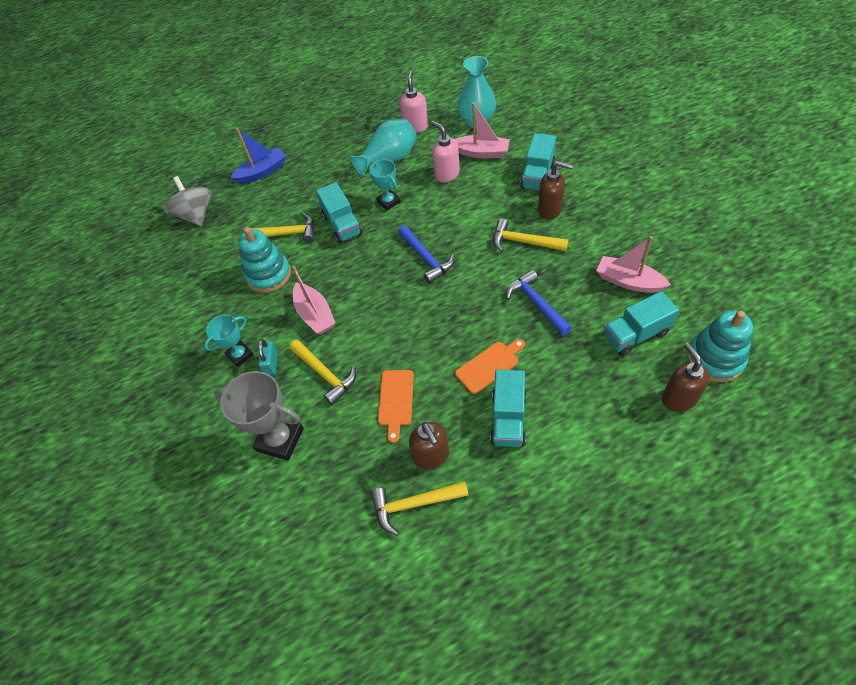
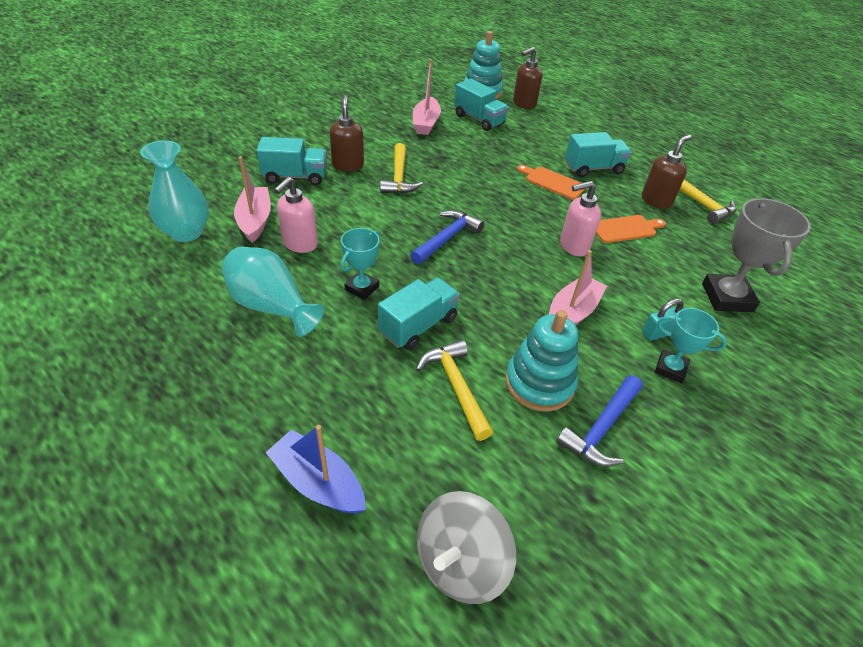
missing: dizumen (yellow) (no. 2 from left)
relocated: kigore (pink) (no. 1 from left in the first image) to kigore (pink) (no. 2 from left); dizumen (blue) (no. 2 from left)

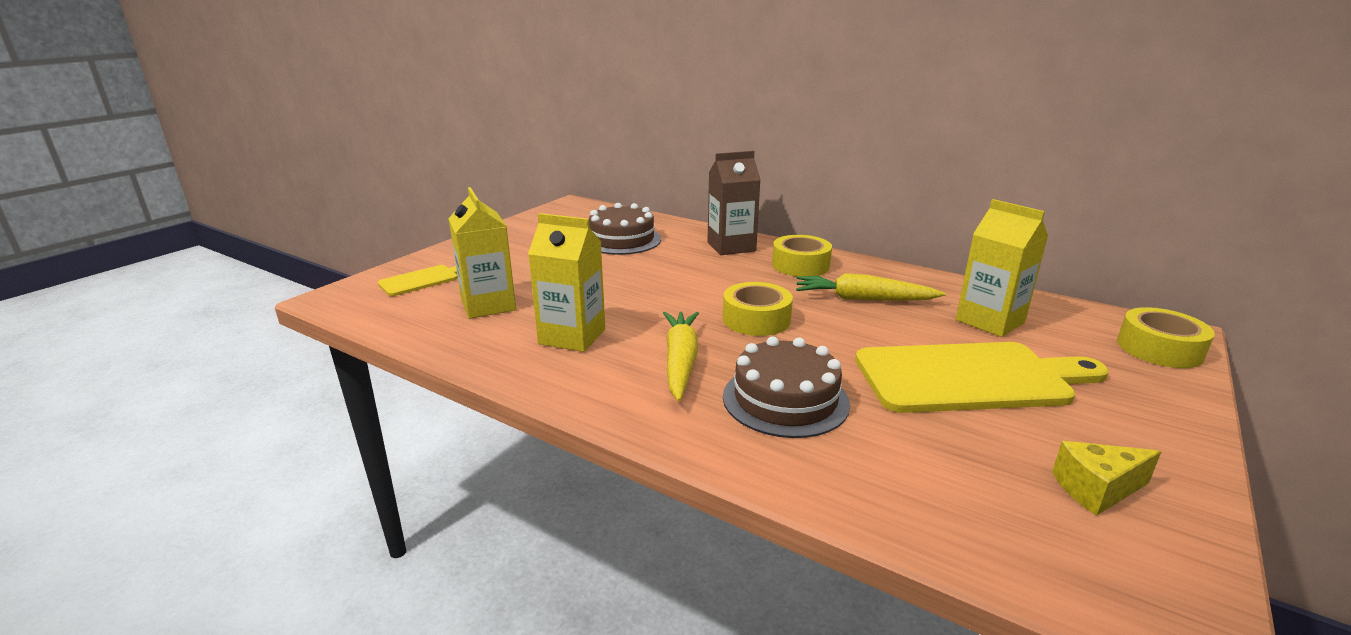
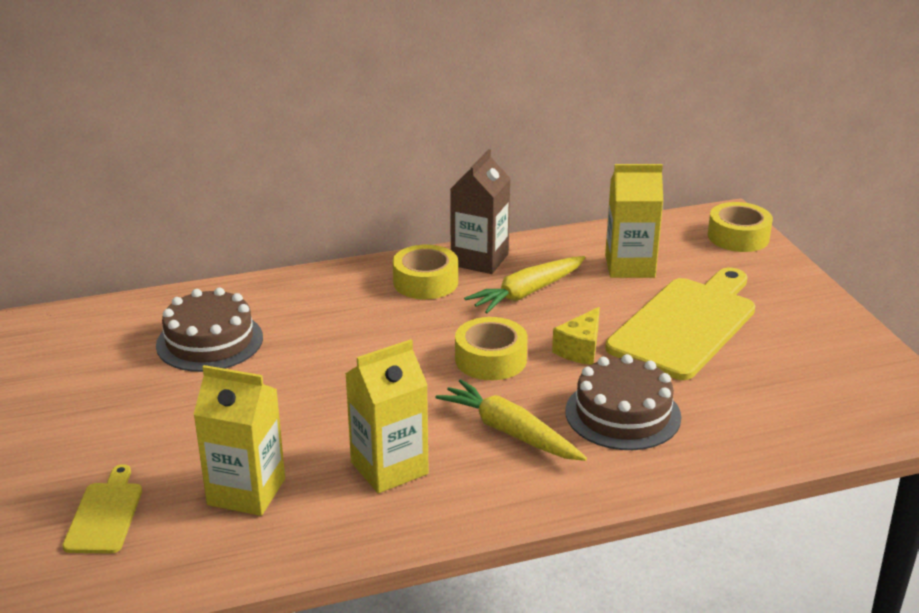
relocated: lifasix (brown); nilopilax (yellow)

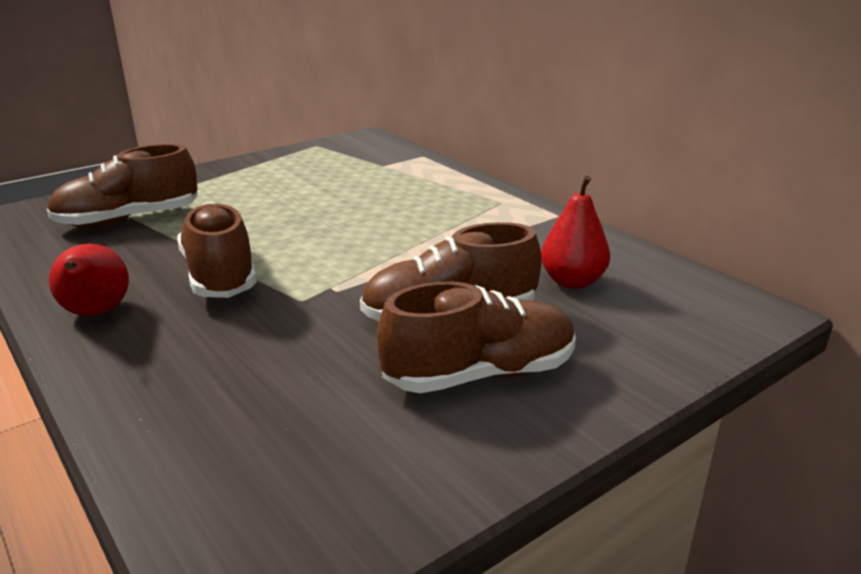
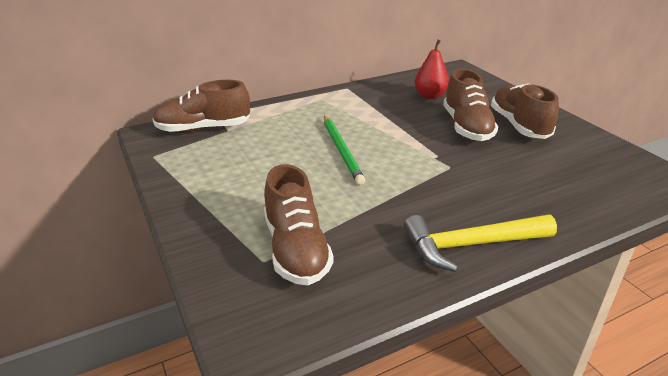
appeared: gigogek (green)
relocated: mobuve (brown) (no. 2 from left in the first image) to mobuve (brown) (no. 1 from left)
exchanged: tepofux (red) (no. 1 from left) to dizumen (yellow)

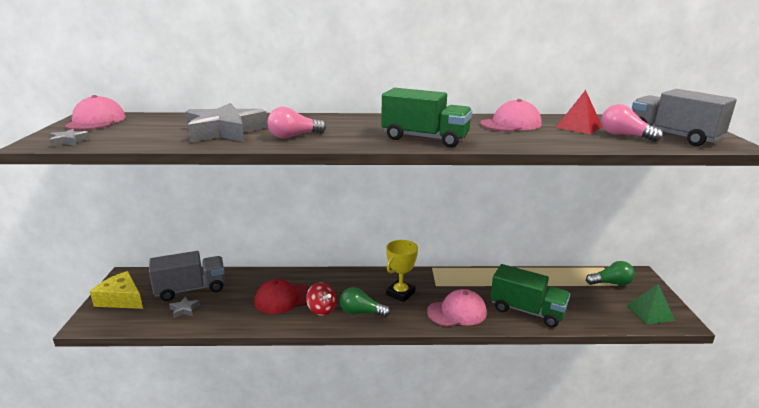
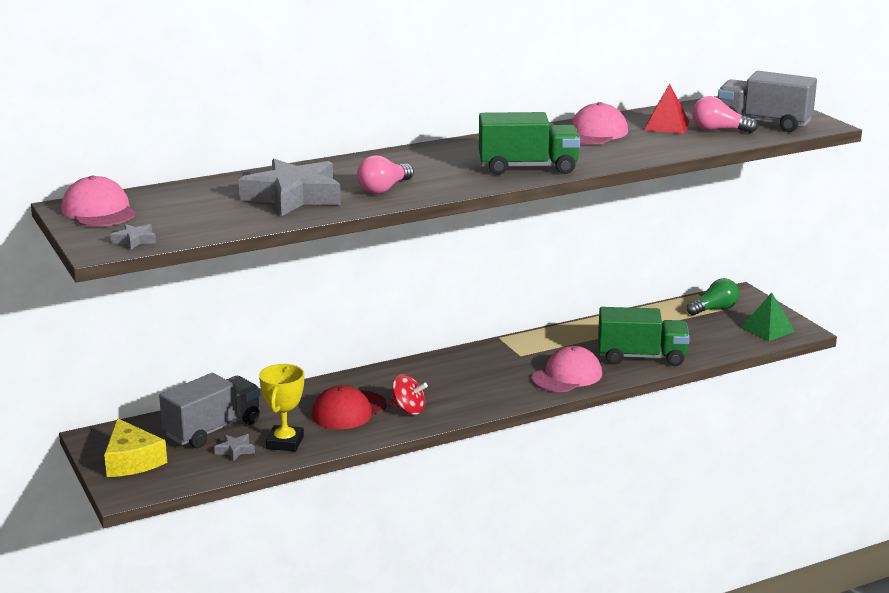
missing: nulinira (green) (no. 1 from left)
relocated: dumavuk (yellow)
spun: nilopilax (yellow) 120 degrees counterclockwise

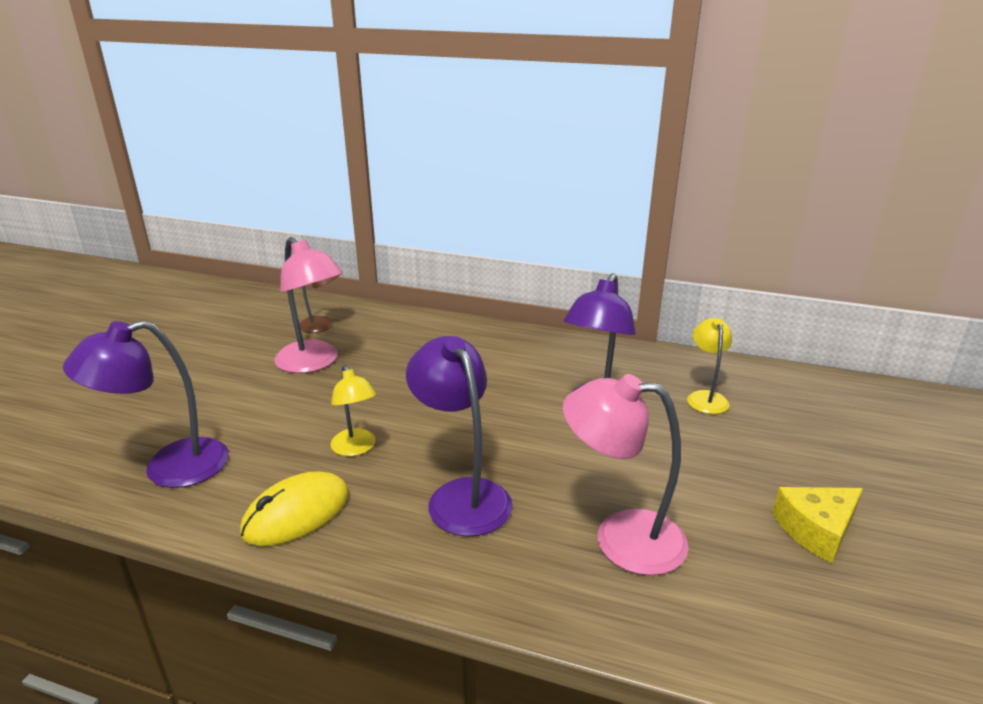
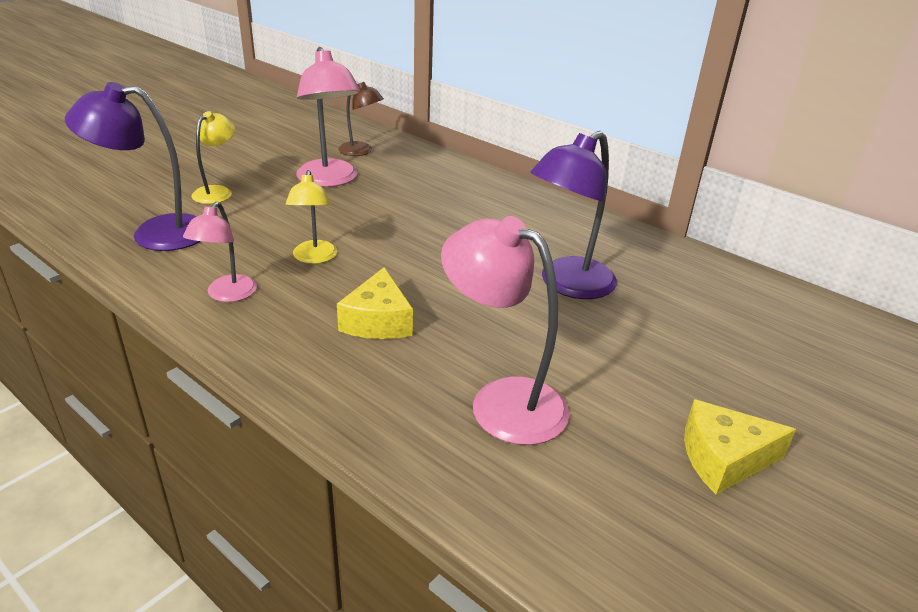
relocated: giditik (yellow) (no. 2 from left in the first image) to giditik (yellow) (no. 1 from left)
exchanged: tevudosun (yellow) to giditik (pink) (no. 1 from left); giditik (purple) (no. 2 from left) to nilopilax (yellow) (no. 1 from left)

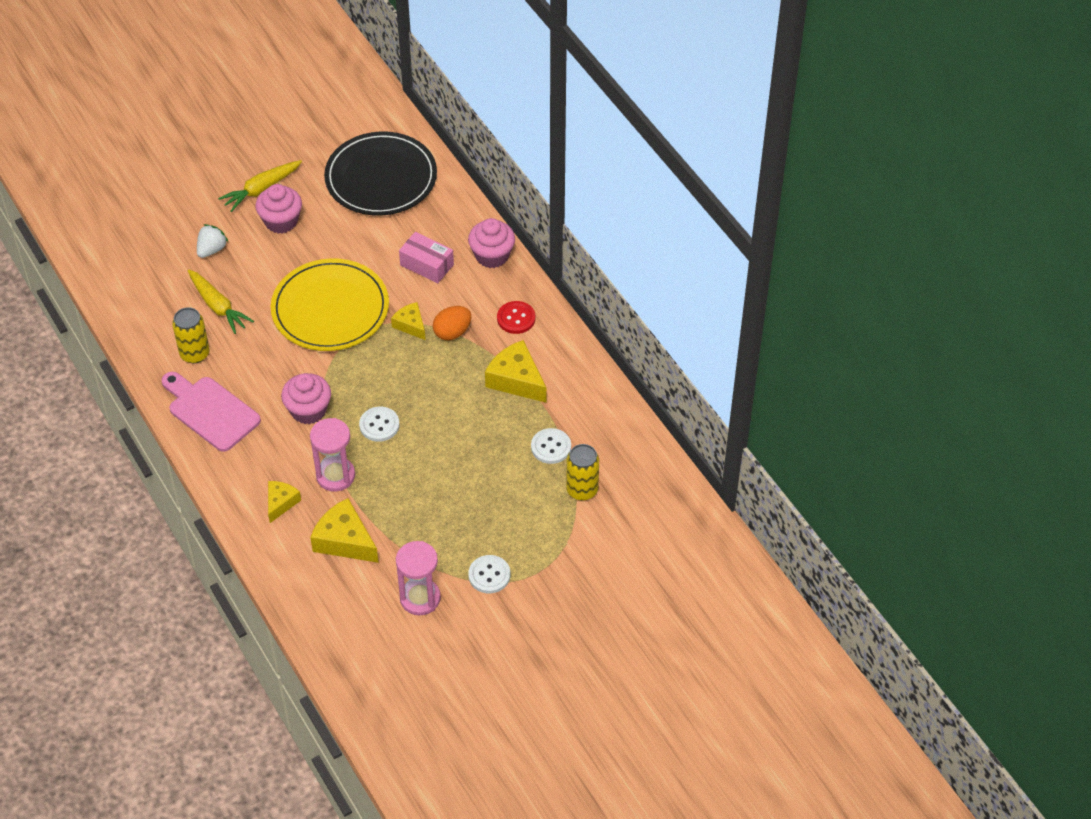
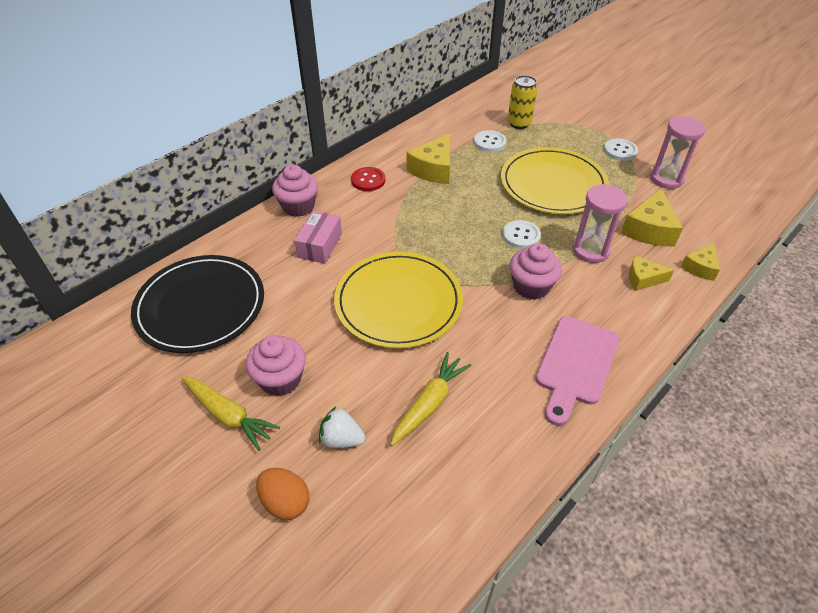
missing: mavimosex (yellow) (no. 1 from left)
appeared: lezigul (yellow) (no. 2 from left)
relocated: nilopilax (yellow) (no. 3 from left in the first image) to nilopilax (yellow) (no. 4 from left); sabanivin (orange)

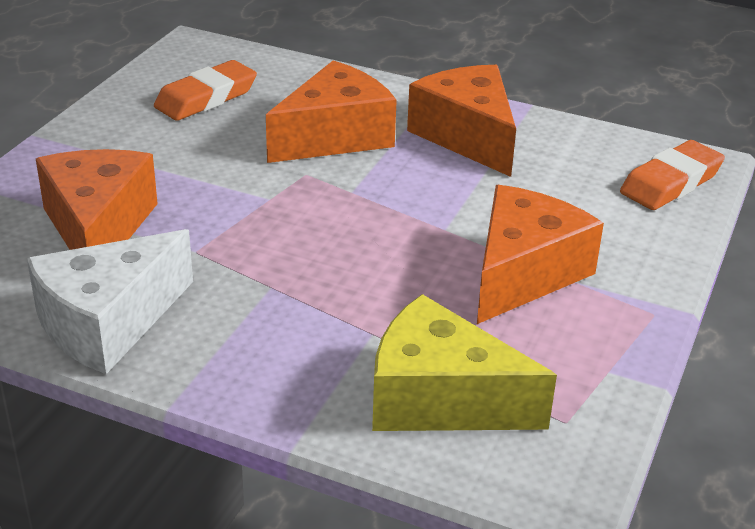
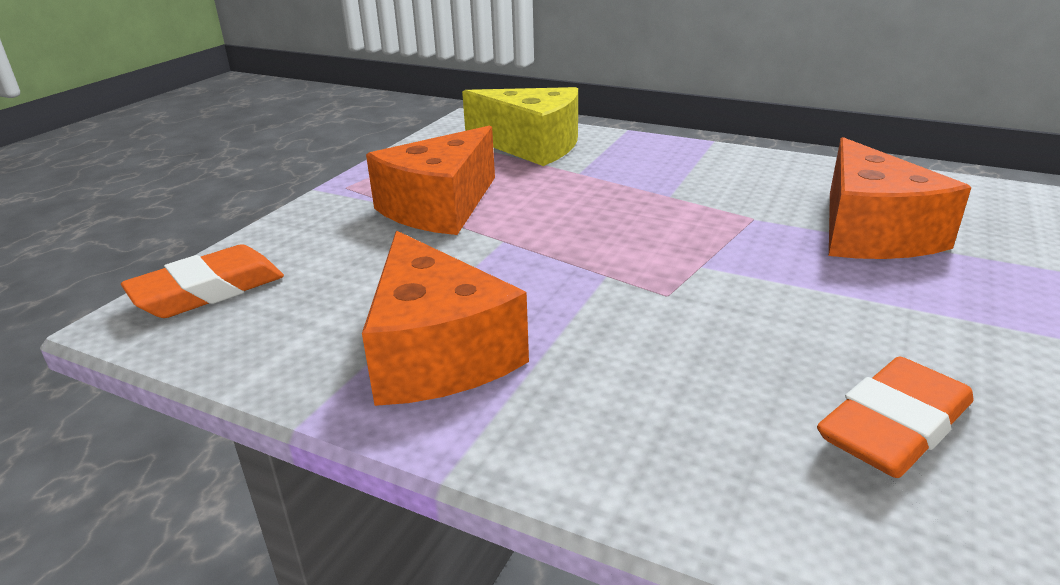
missing: nilopilax (white); nilopilax (orange) (no. 2 from left)

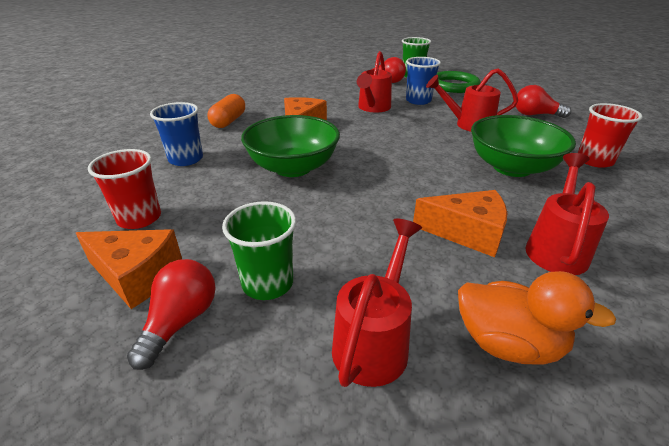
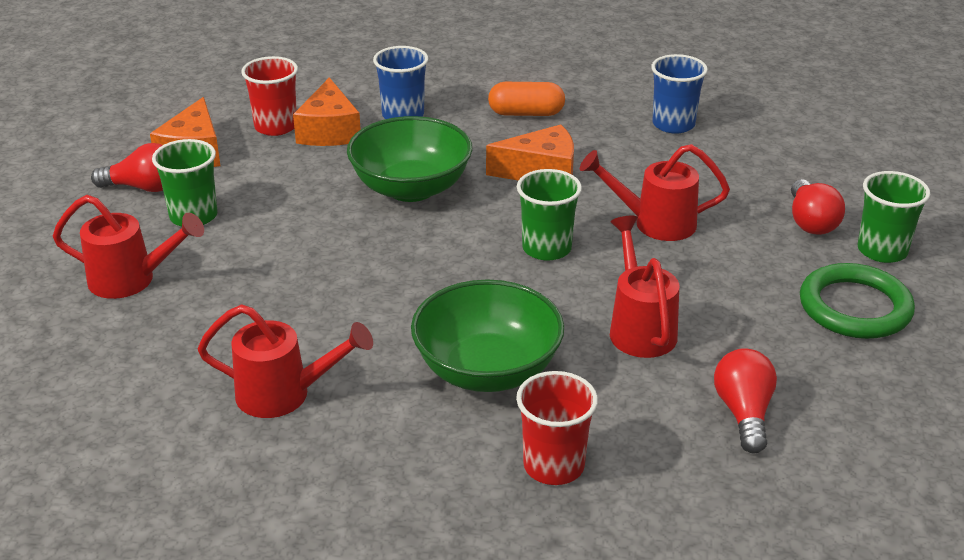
missing: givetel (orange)
appeared: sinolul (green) (no. 2 from left)
relocated: sinolul (blue) (no. 2 from left); nilopilax (orange) (no. 3 from left in the first image) to nilopilax (orange) (no. 2 from left)

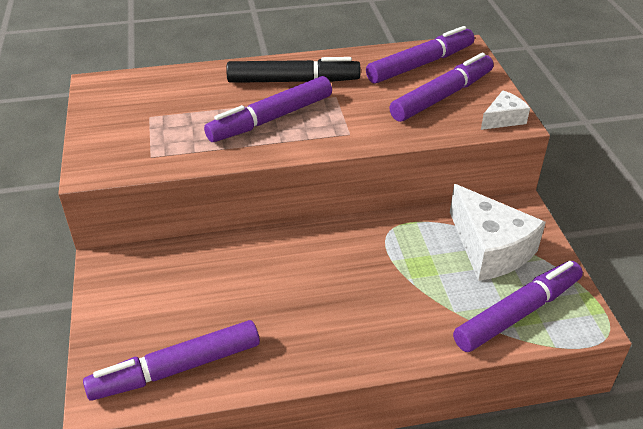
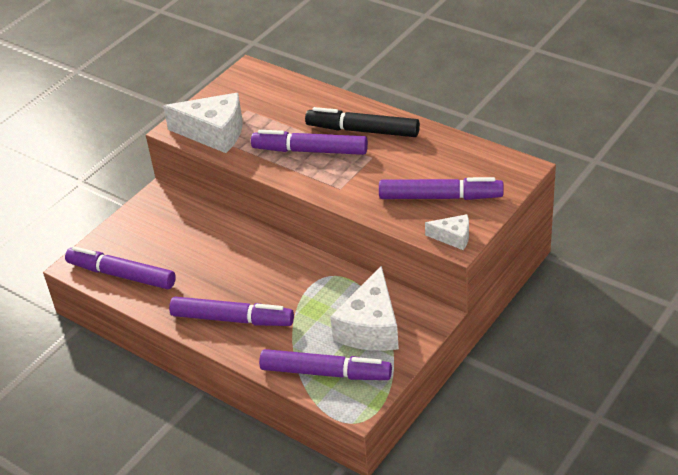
appeared: nilopilax (white) (no. 1 from left)
relocated: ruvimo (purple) (no. 3 from left in the first image) to ruvimo (purple) (no. 2 from left)
spun: ruvimo (black) 150 degrees clockwise

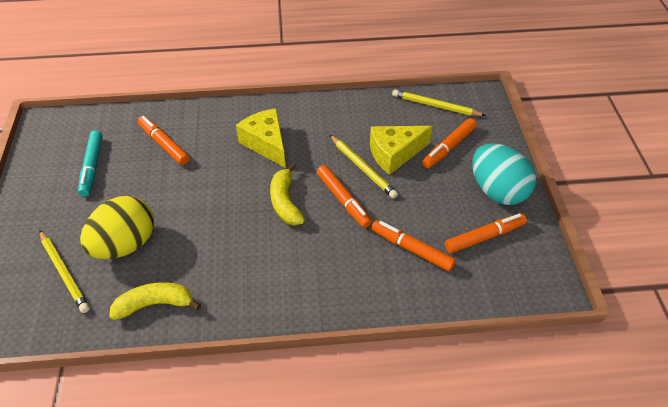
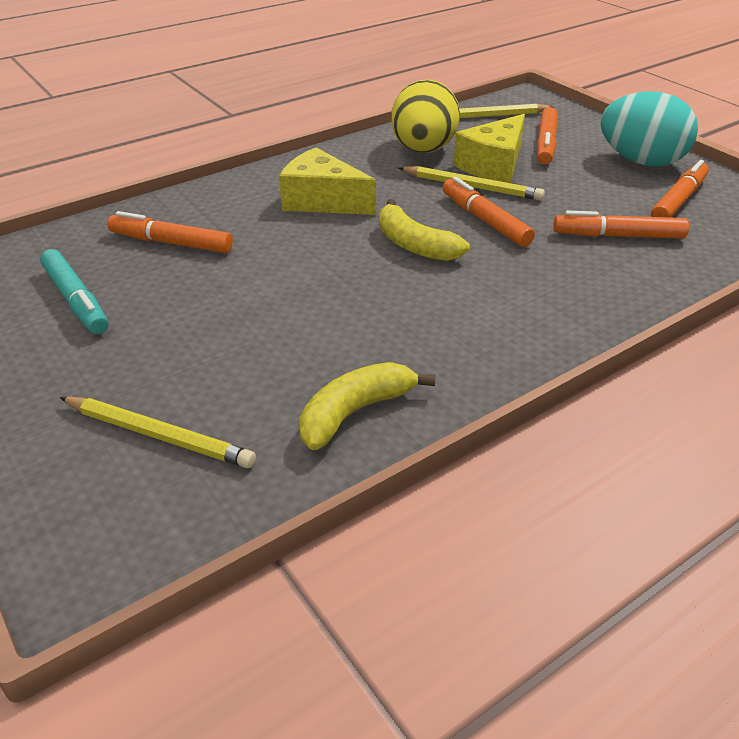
relocated: sabanivin (yellow)
spun: ruvimo (orange) (no. 2 from left) 150 degrees counterclockwise

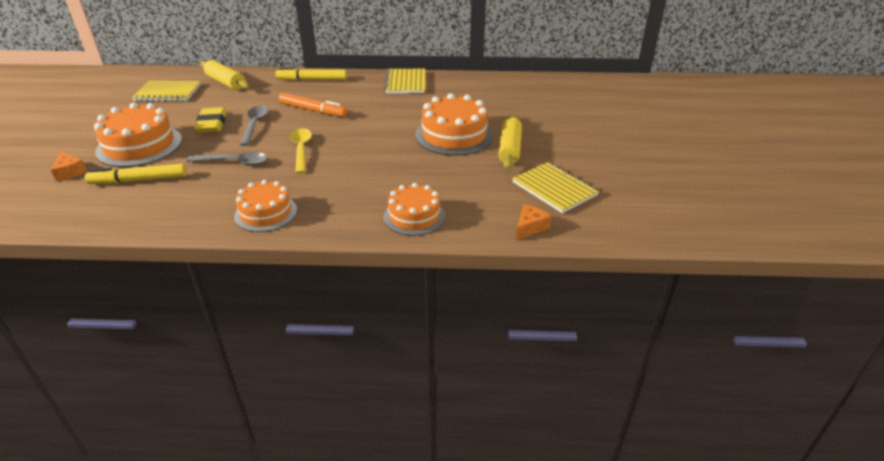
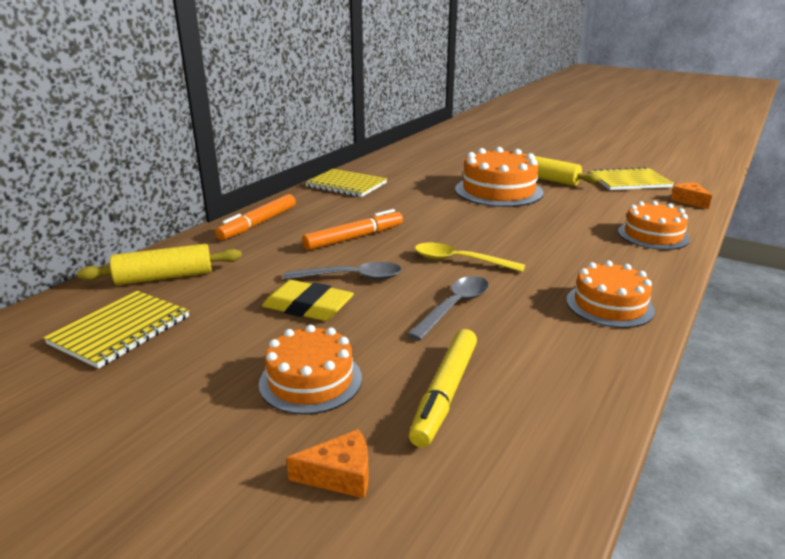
colour: ruvimo (yellow) (no. 2 from left) to ruvimo (orange) (no. 1 from left)
spun: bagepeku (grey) (no. 2 from left in the first image) 150 degrees clockwise
size: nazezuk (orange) (no. 1 from left) x0.65

